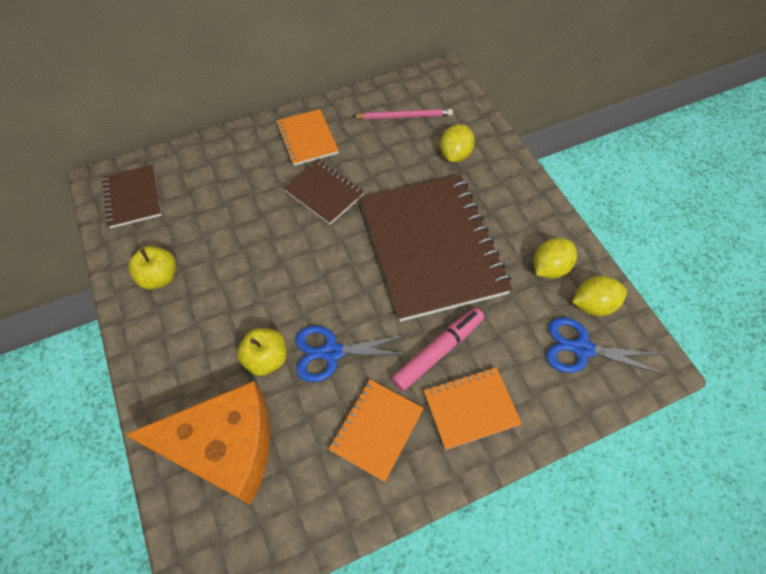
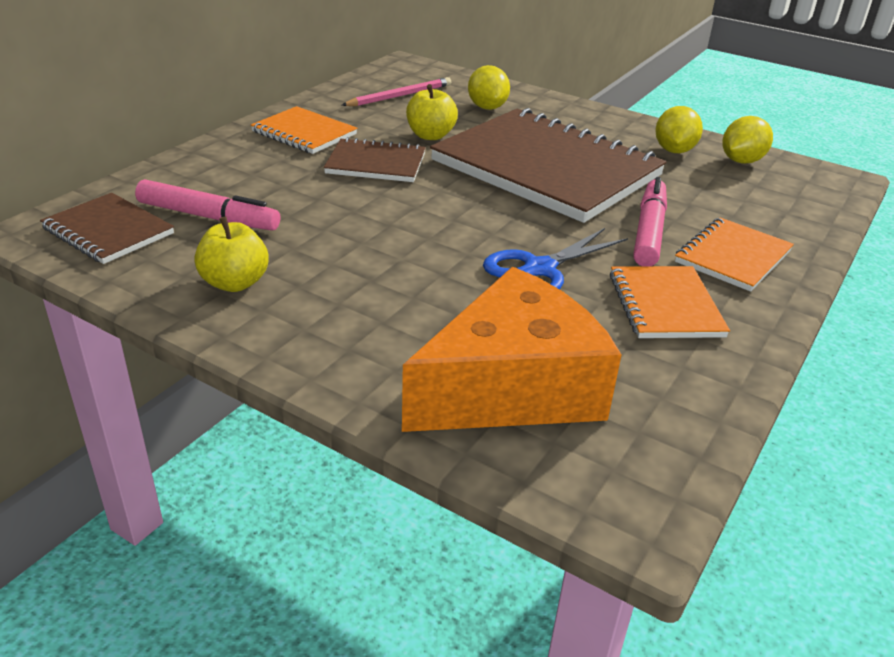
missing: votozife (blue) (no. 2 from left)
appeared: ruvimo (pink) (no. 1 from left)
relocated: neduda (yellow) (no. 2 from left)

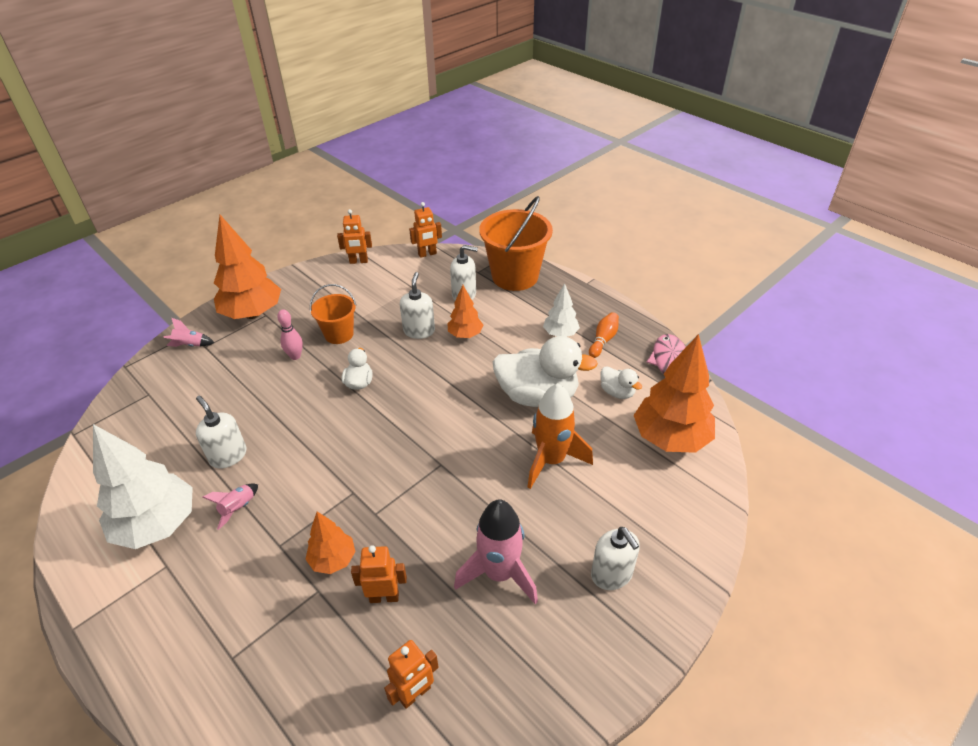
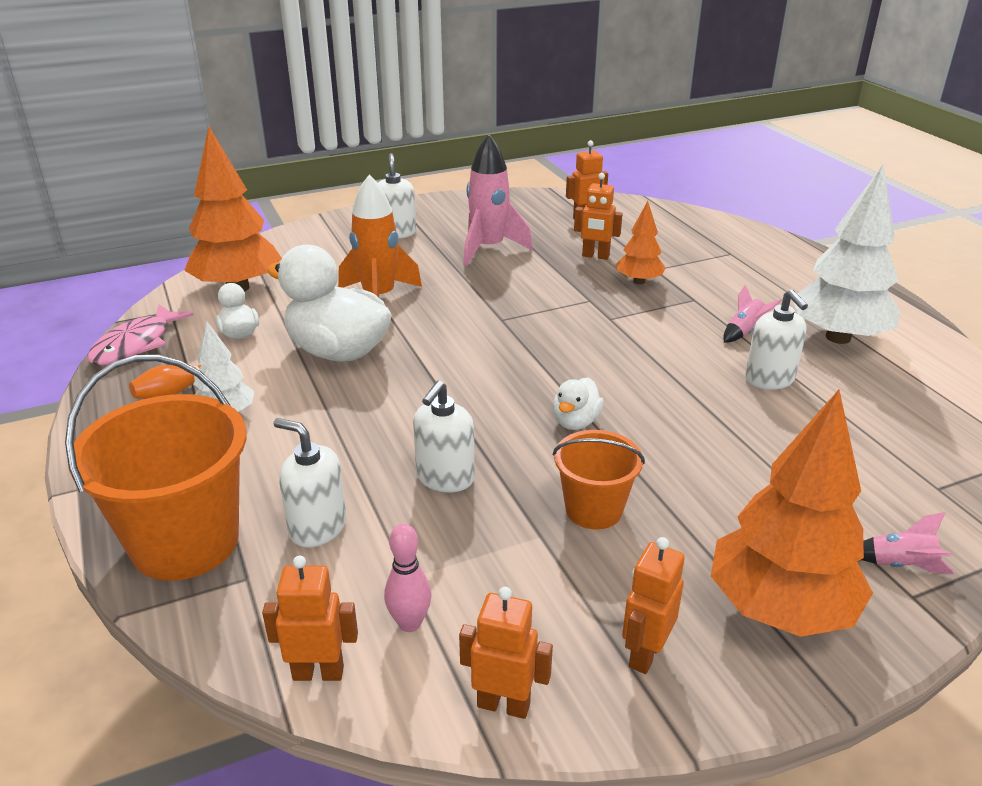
missing: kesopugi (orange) (no. 3 from left)
appeared: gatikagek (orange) (no. 5 from left)
relocated: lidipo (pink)

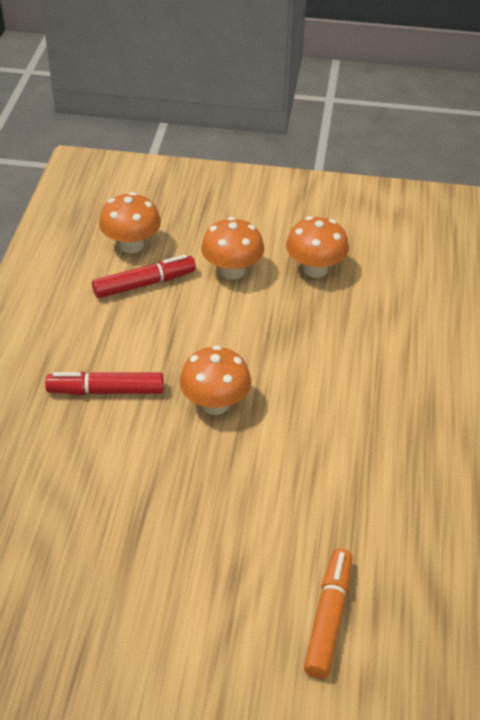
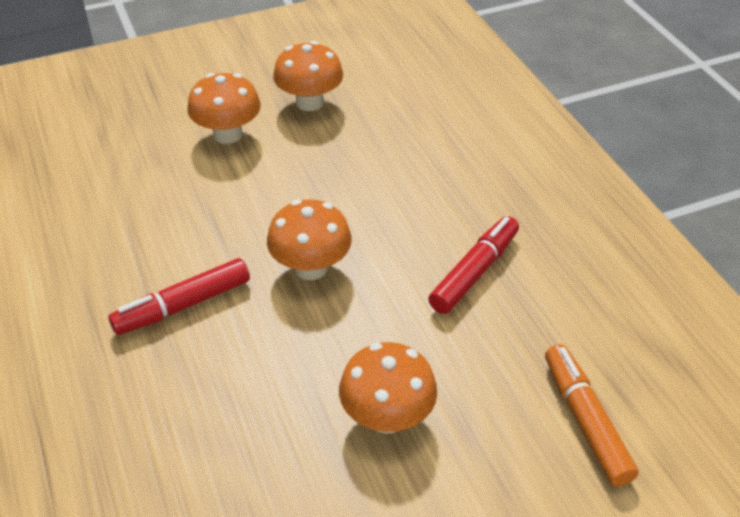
relocated: ruvimo (red) (no. 2 from left); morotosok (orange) (no. 1 from left in the first image) to morotosok (orange) (no. 4 from left)

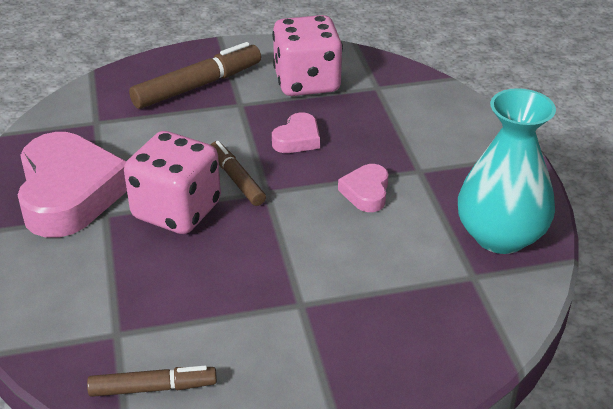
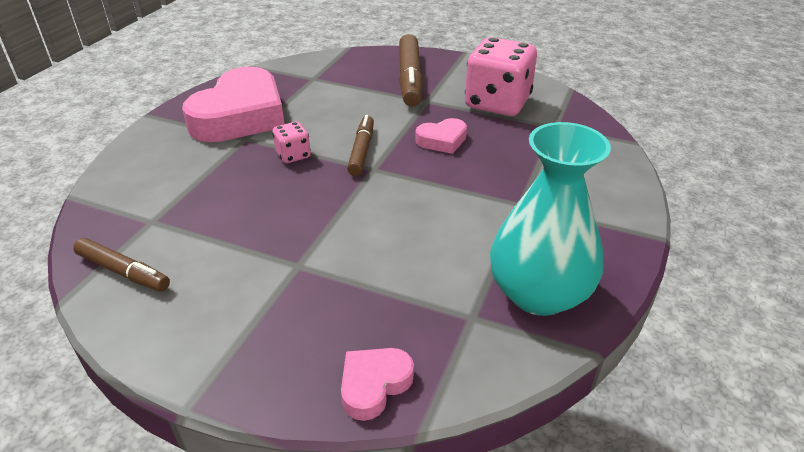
relocated: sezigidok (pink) (no. 3 from left in the first image) to sezigidok (pink) (no. 2 from left)
spun: ruvimo (brown) (no. 2 from left in the first image) 90 degrees clockwise
size: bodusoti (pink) (no. 1 from left) x0.46

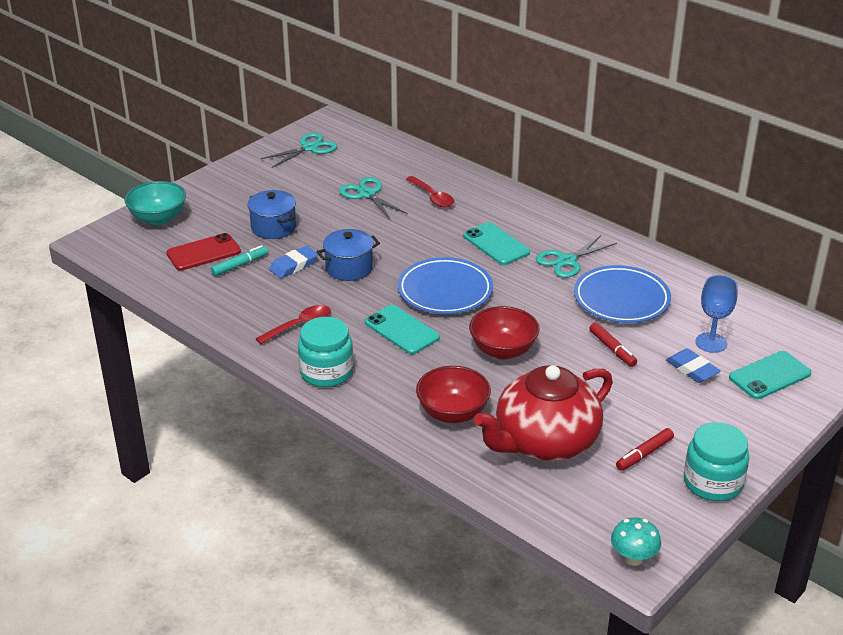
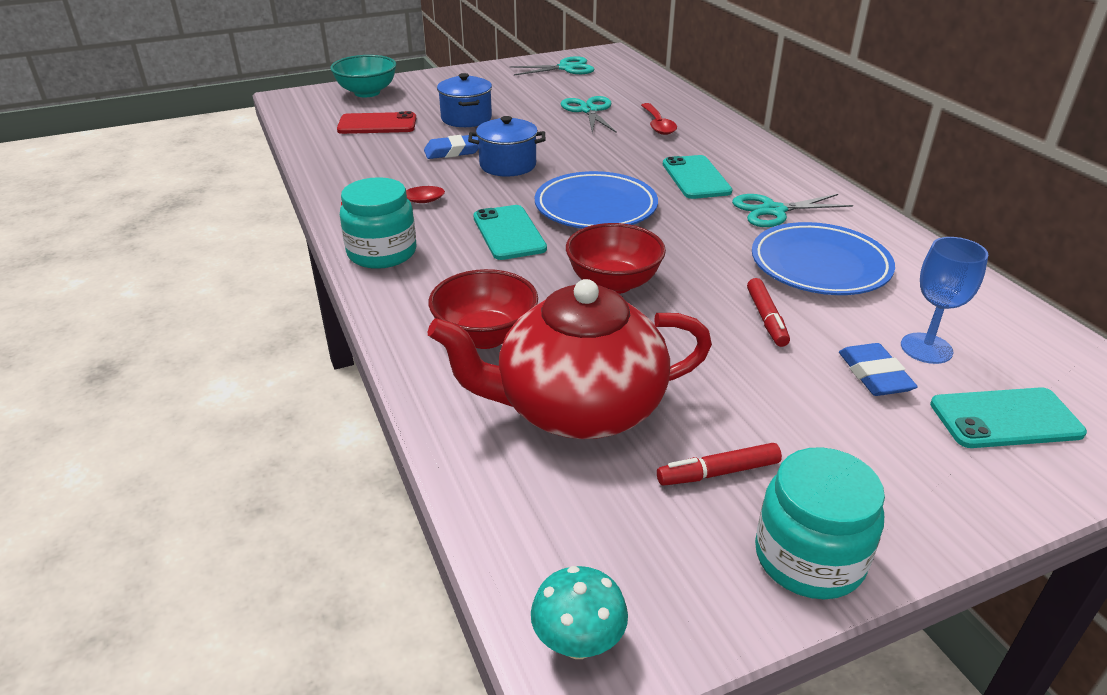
missing: ruvimo (turquoise)

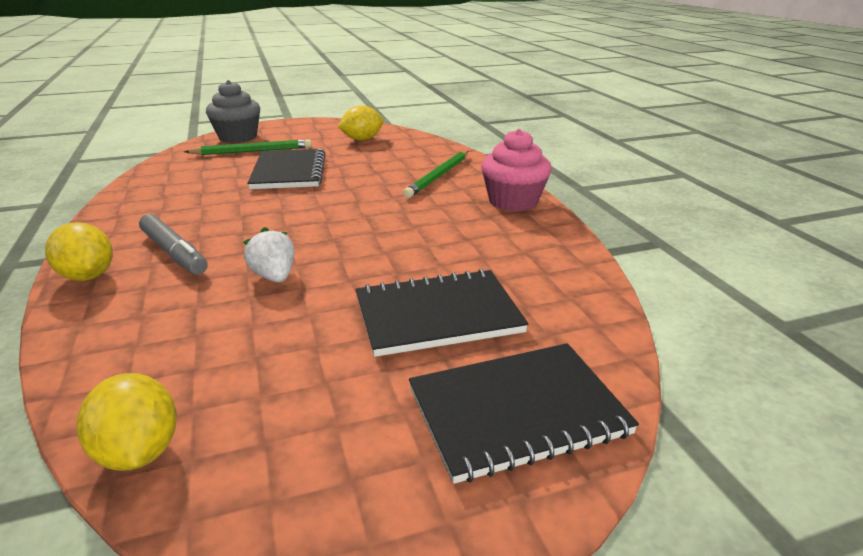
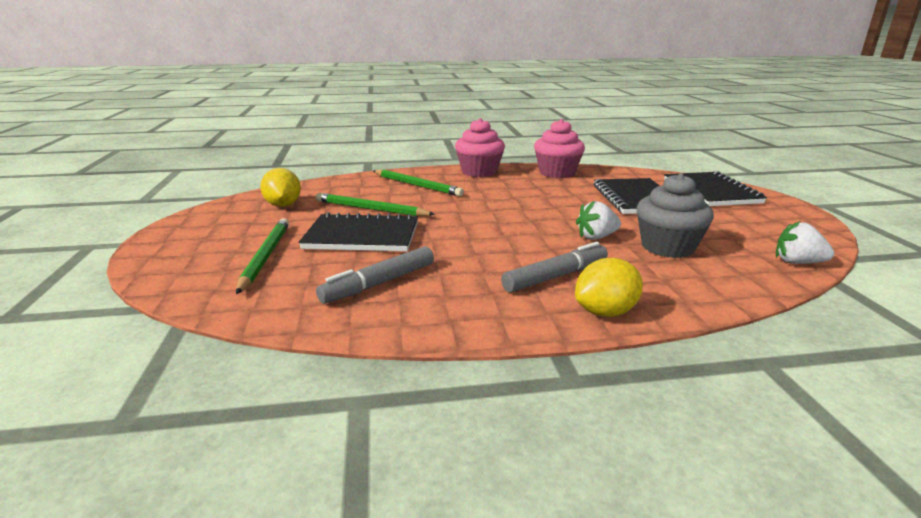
appeared: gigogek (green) (no. 2 from left); ruvimo (grey) (no. 1 from left); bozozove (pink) (no. 2 from left)
relocated: bozozove (grey)
exchanged: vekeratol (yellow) (no. 2 from left) to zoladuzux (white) (no. 2 from left)

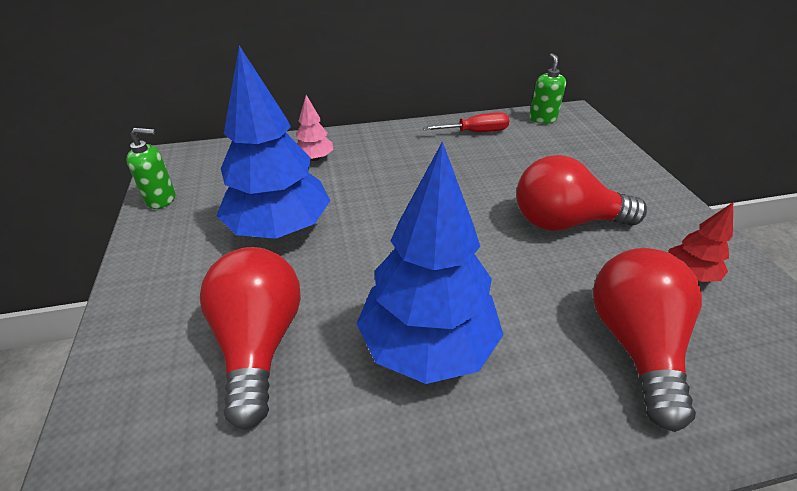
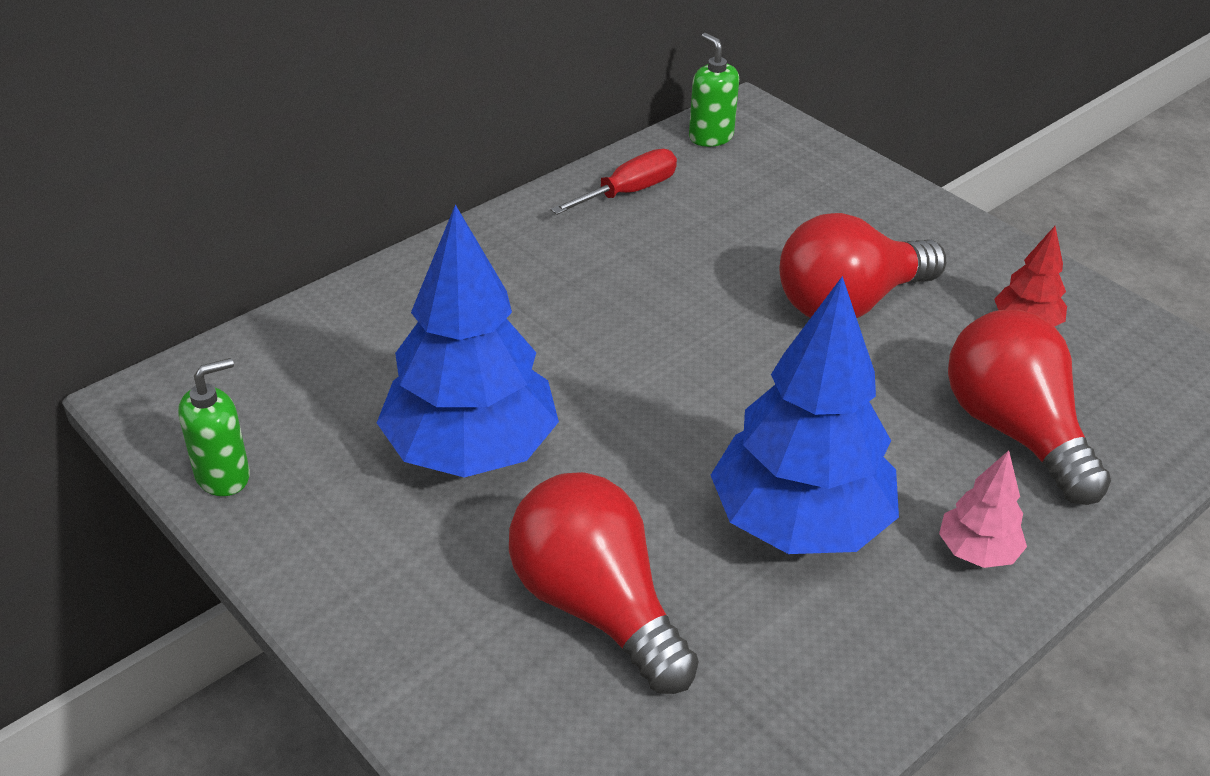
relocated: kesopugi (pink)

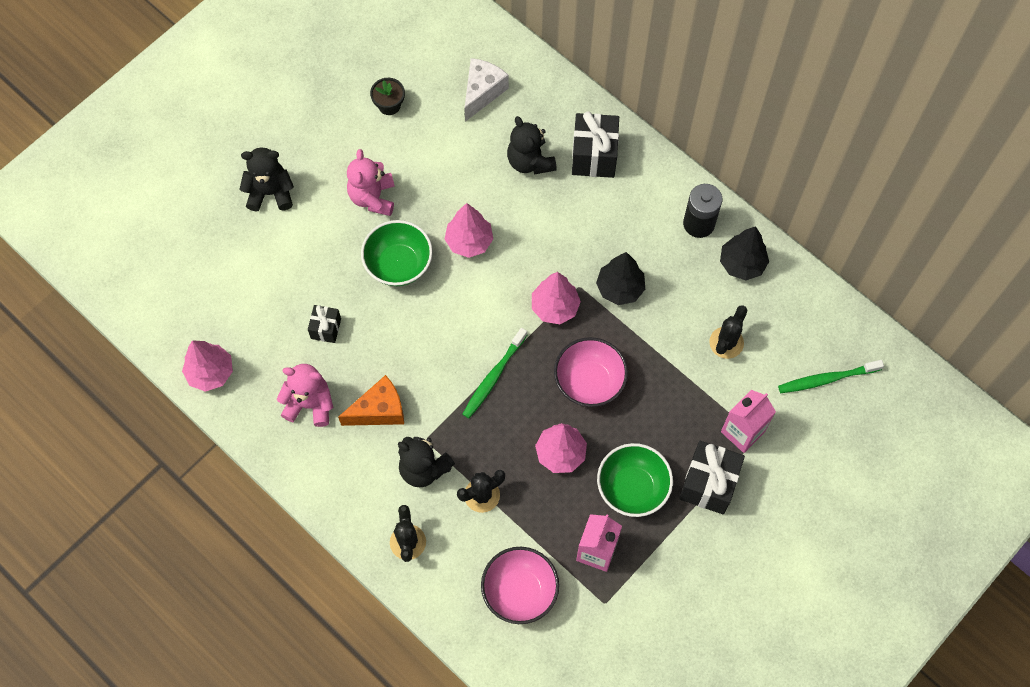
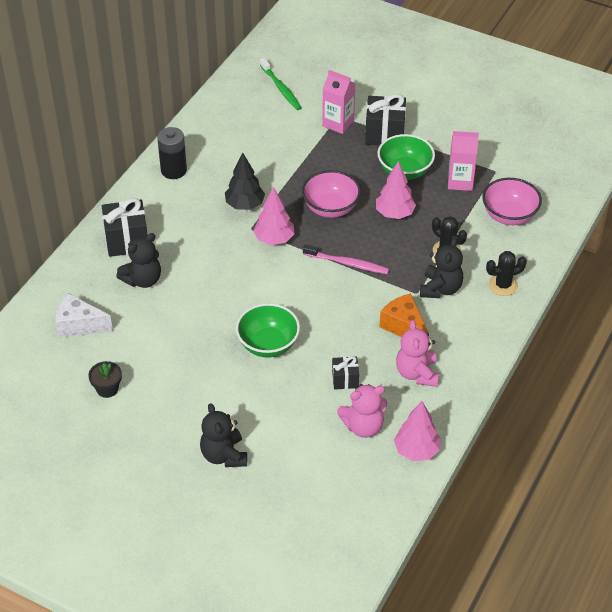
missing: kesopugi (pink) (no. 2 from left); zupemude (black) (no. 3 from left); kesopugi (black) (no. 2 from left)
relocated: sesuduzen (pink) (no. 2 from left in the first image) to sesuduzen (pink) (no. 1 from left)
colour: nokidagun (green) (no. 1 from left) to nokidagun (pink)

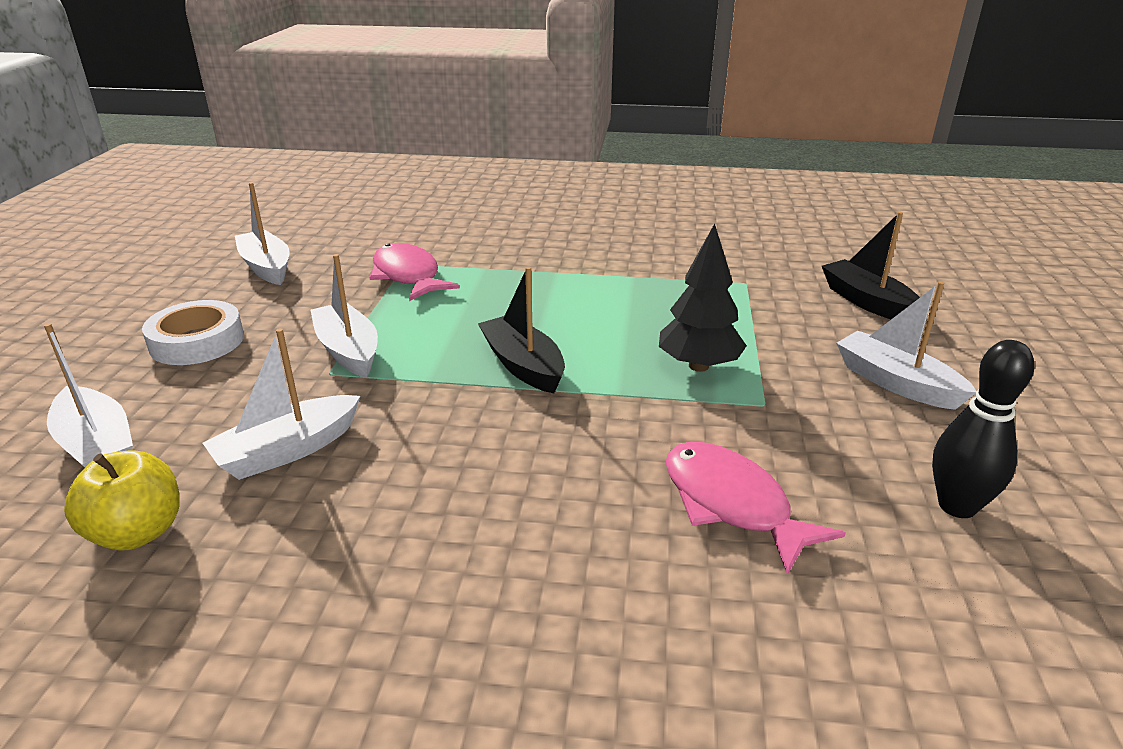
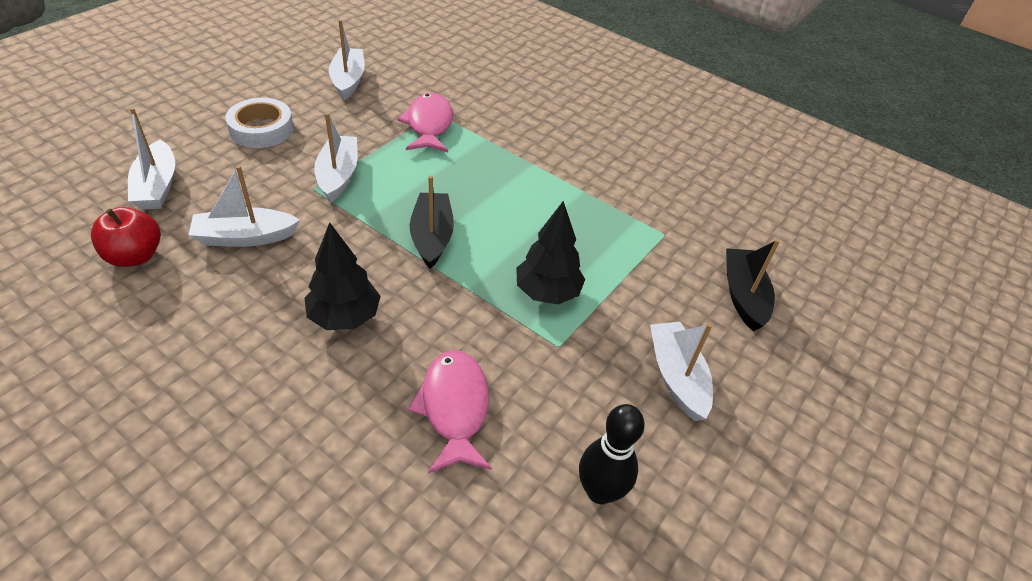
appeared: kesopugi (black) (no. 1 from left)
colour: neduda (yellow) to neduda (red)

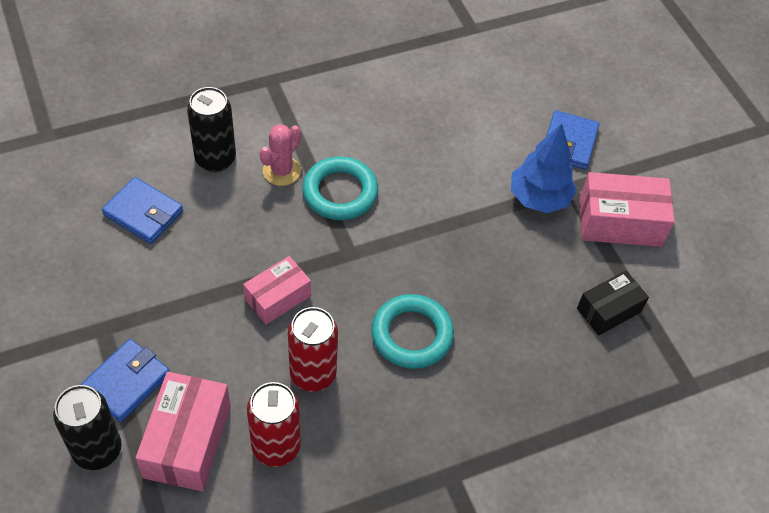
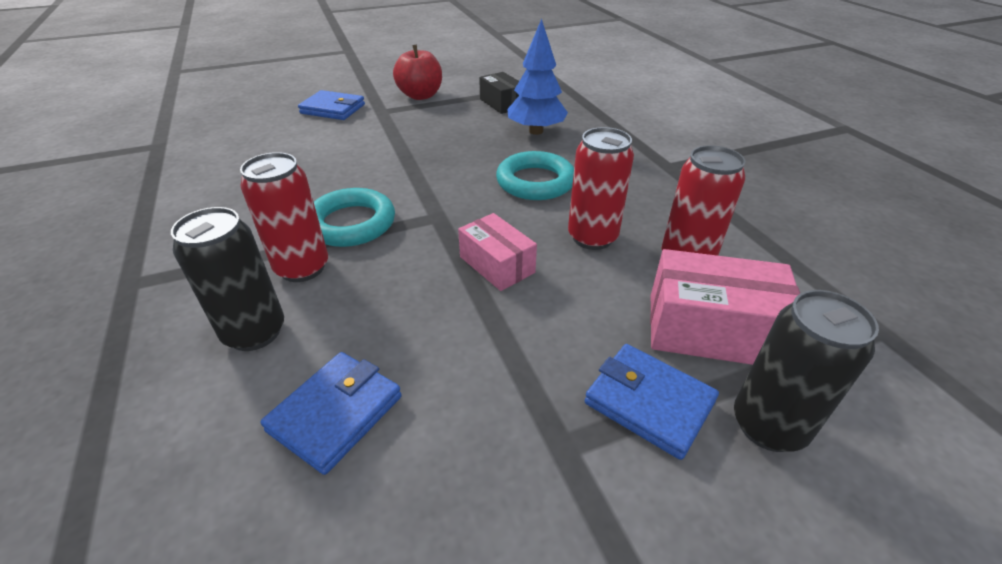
relocated: kesopugi (blue)
exchanged: zupemude (pink) to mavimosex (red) (no. 1 from left); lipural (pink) (no. 3 from left) to neduda (red)

